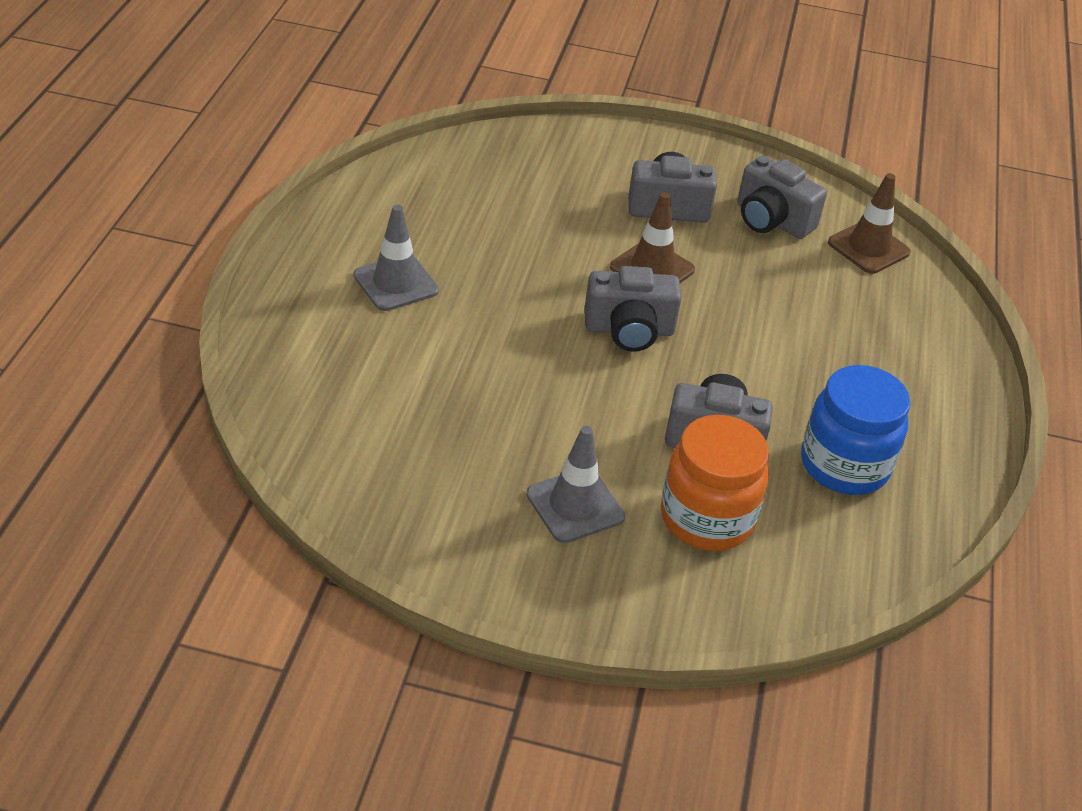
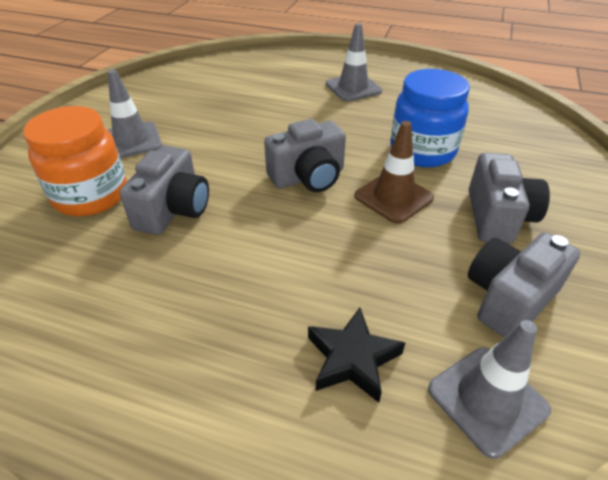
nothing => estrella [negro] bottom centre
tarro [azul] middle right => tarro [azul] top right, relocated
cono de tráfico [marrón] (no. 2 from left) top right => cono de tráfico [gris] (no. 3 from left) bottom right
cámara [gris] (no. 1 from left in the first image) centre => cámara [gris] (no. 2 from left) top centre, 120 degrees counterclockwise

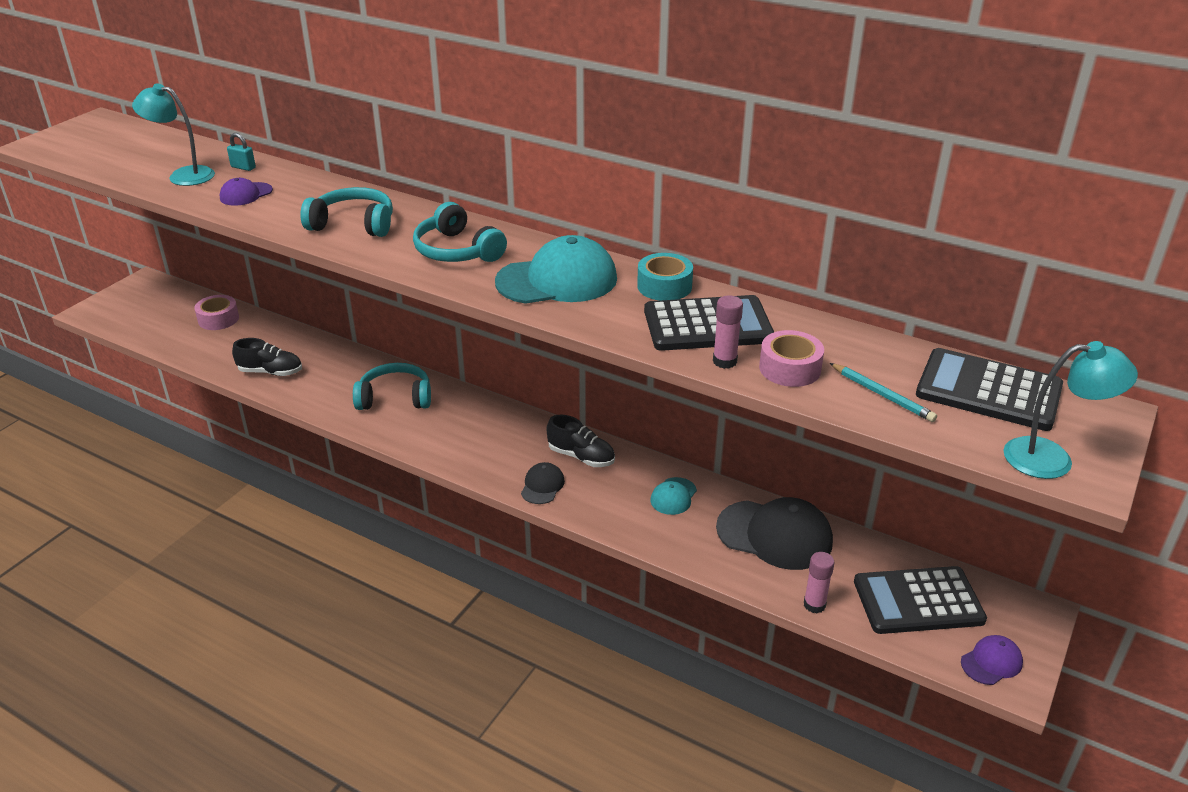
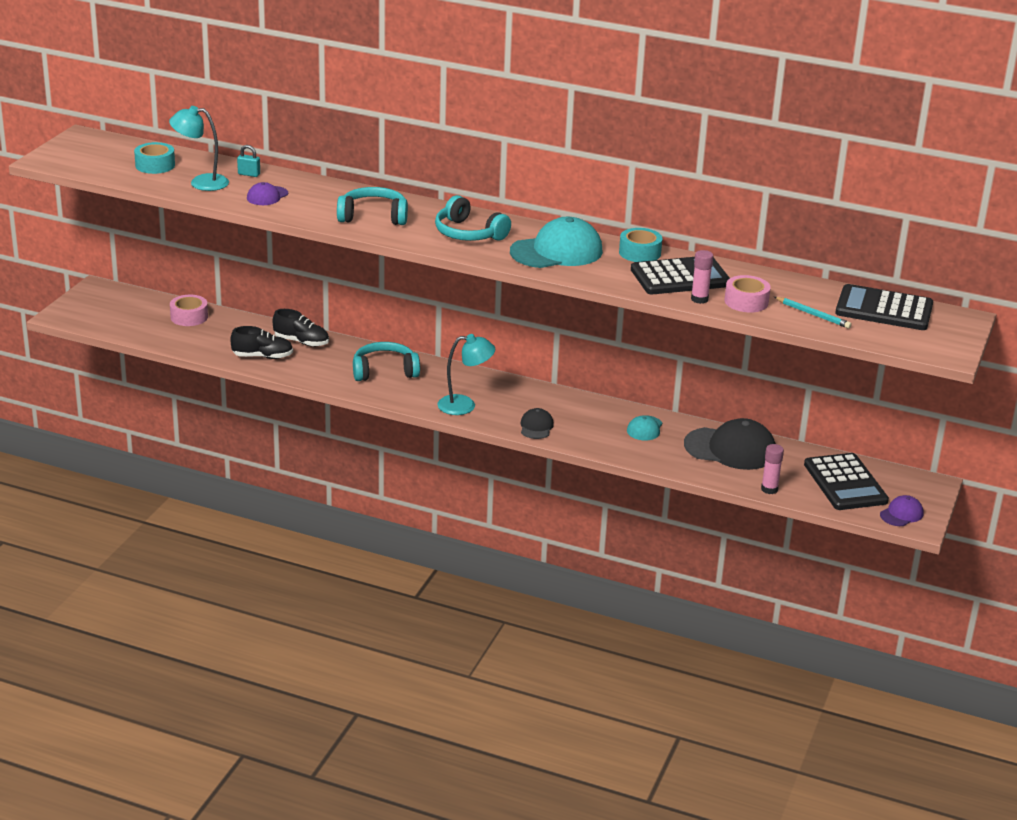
nothing => cinta adhesiva [turquesa] (no. 1 from left) top left
zapato [negro] (no. 2 from left) centre => zapato [negro] (no. 2 from left) middle left, relocated
lámpara [turquesa] (no. 2 from left) middle right => lámpara [turquesa] (no. 2 from left) centre, relocated
calculadora [negro] (no. 2 from left) bottom right => calculadora [negro] (no. 2 from left) middle right, 90 degrees counterclockwise

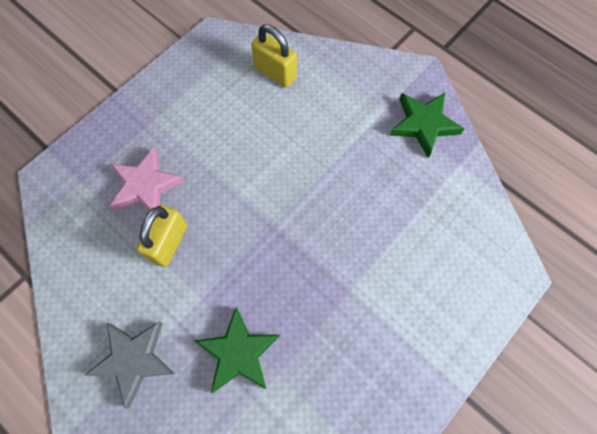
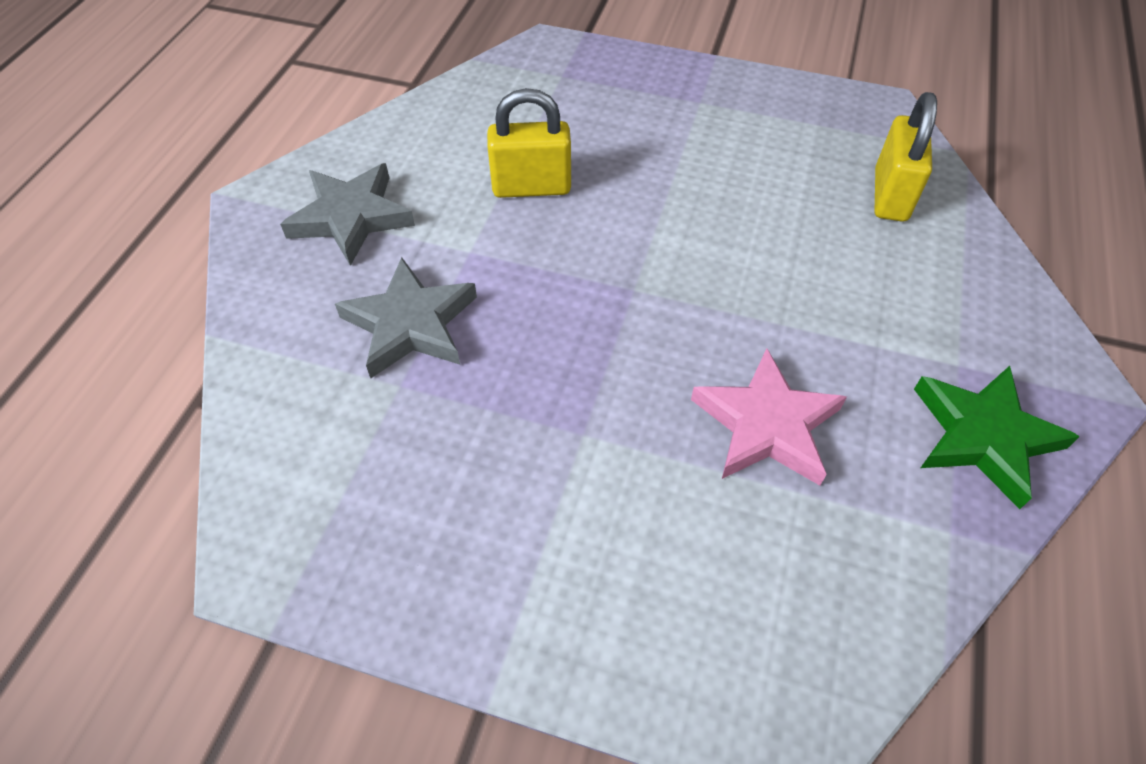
estrella [rosa] middle left => estrella [rosa] middle right, relocated
estrella [verde] (no. 1 from left) bottom centre => estrella [gris] (no. 2 from left) centre

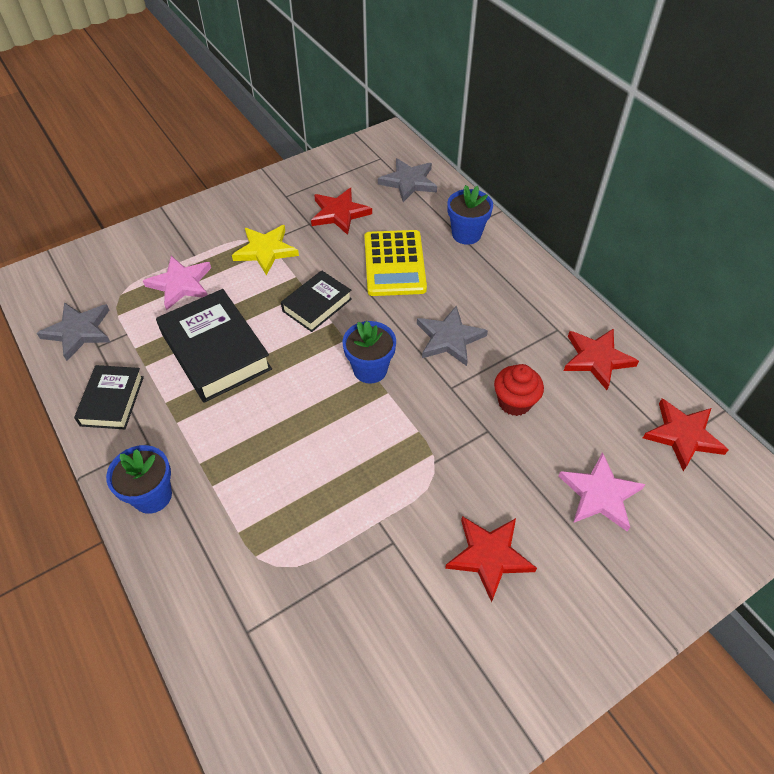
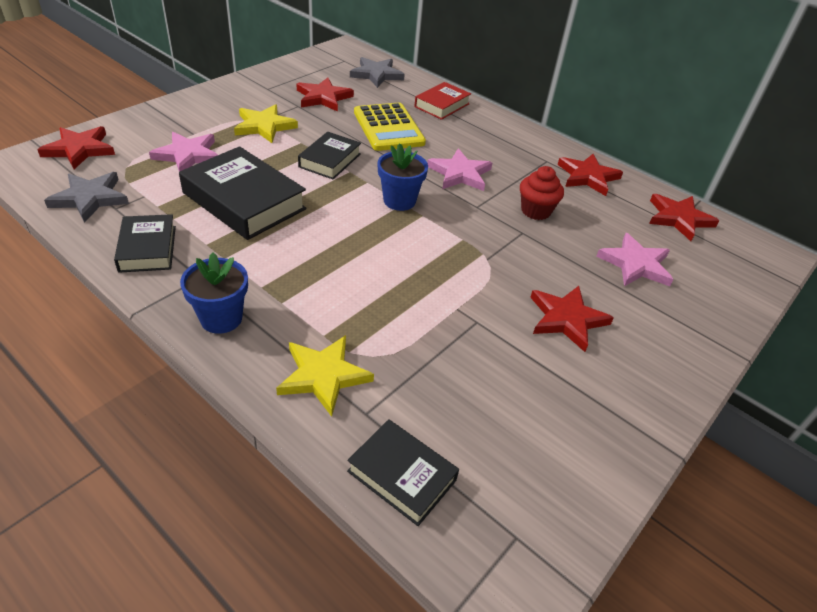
nothing => estrella [rojo] (no. 1 from left) top left
nothing => estrella [amarillo] (no. 2 from left) centre
nothing => libro [negro] (no. 4 from left) bottom centre
maceta [azul] (no. 3 from left) top centre => libro [rojo] top centre
estrella [gris] (no. 3 from left) centre => estrella [rosa] (no. 2 from left) top centre

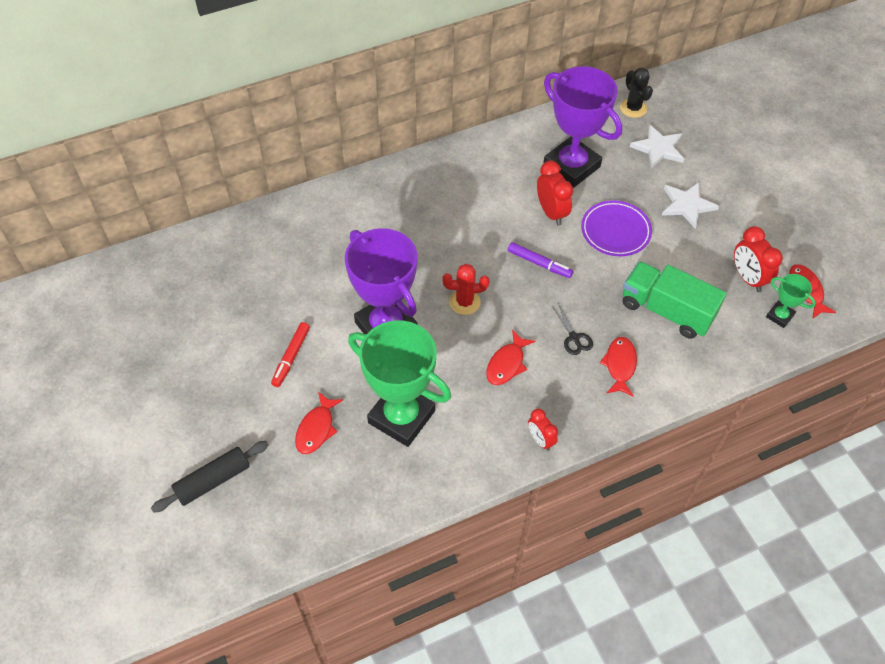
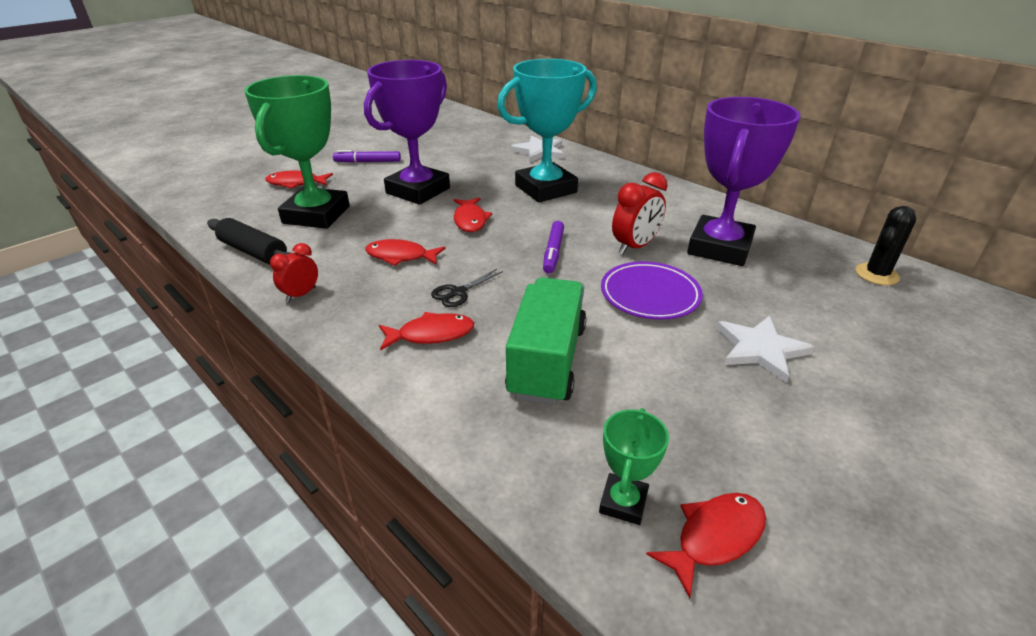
despertador [rojo] (no. 3 from left) middle right => nothing
nothing => trofeo [turquesa] top centre
rodillo [negro] bottom left => rodillo [negro] middle left, relocated
estrella [blanco] (no. 1 from left) top right => estrella [blanco] (no. 1 from left) top centre, relocated
cactus [rojo] centre => pez [rojo] (no. 4 from left) centre
rotulador [rojo] middle left => rotulador [morado] (no. 1 from left) top centre

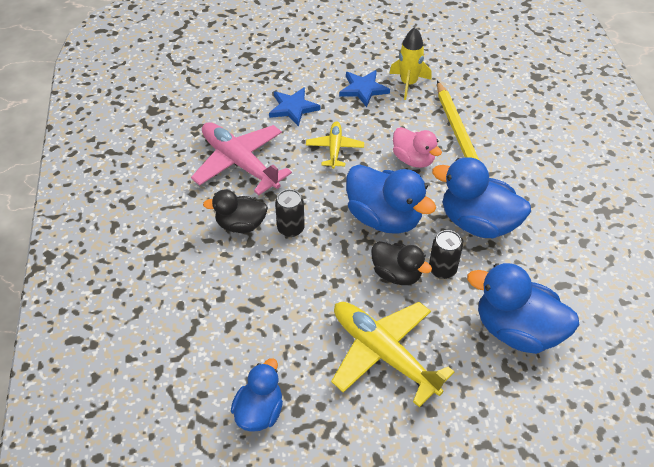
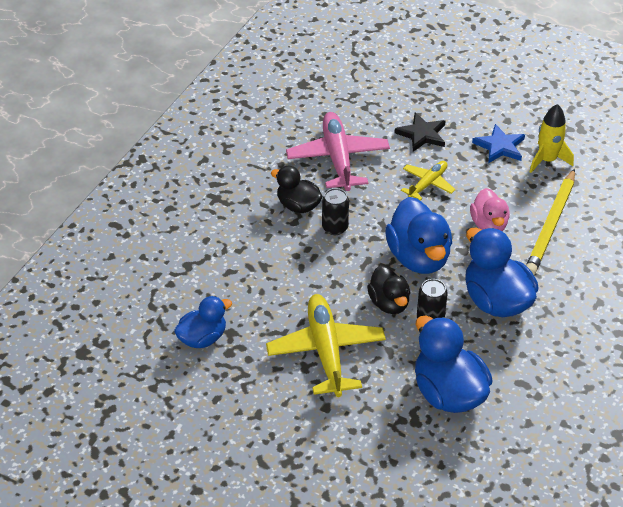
estrella [azul] (no. 1 from left) top centre => estrella [negro] top right

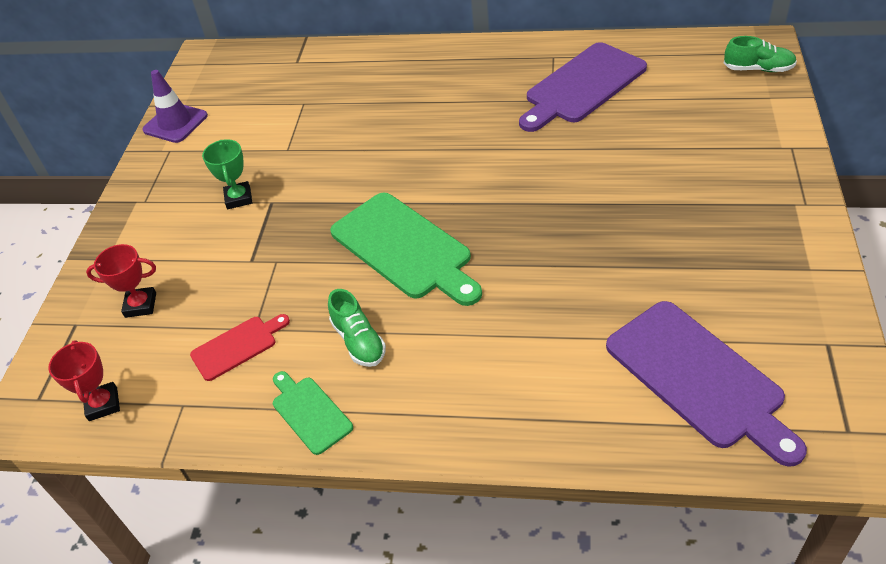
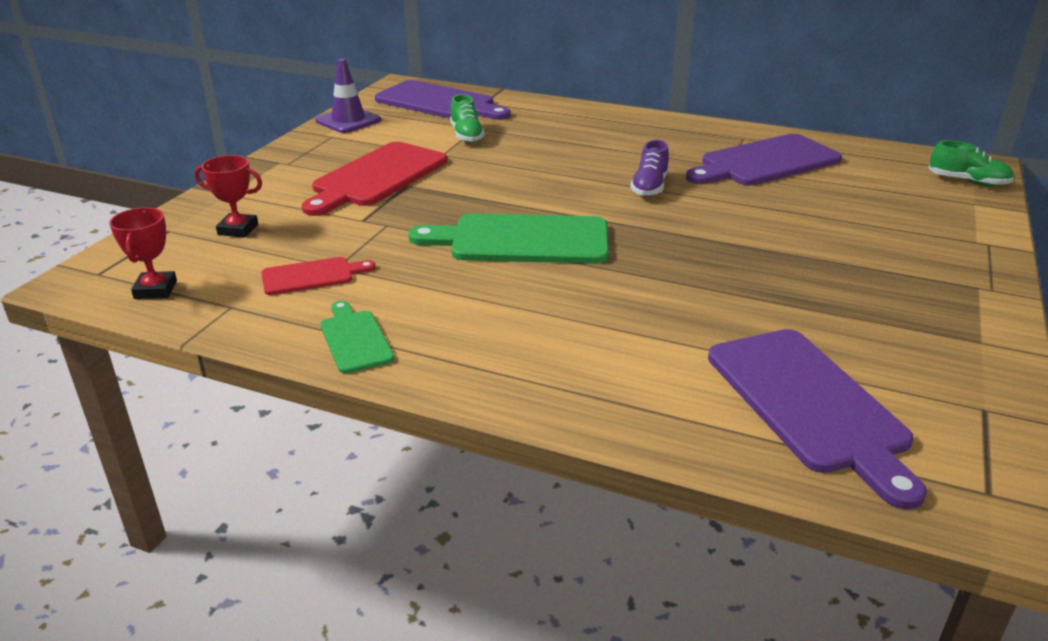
nothing => tabla de cortar [morado] (no. 1 from left) top centre
nothing => zapato [morado] top centre
zapato [verde] (no. 1 from left) centre => zapato [verde] (no. 1 from left) top centre, relocated
trofeo [verde] top left => tabla de cortar [rojo] (no. 2 from left) top centre
tabla de cortar [verde] (no. 2 from left) centre, 120 degrees clockwise

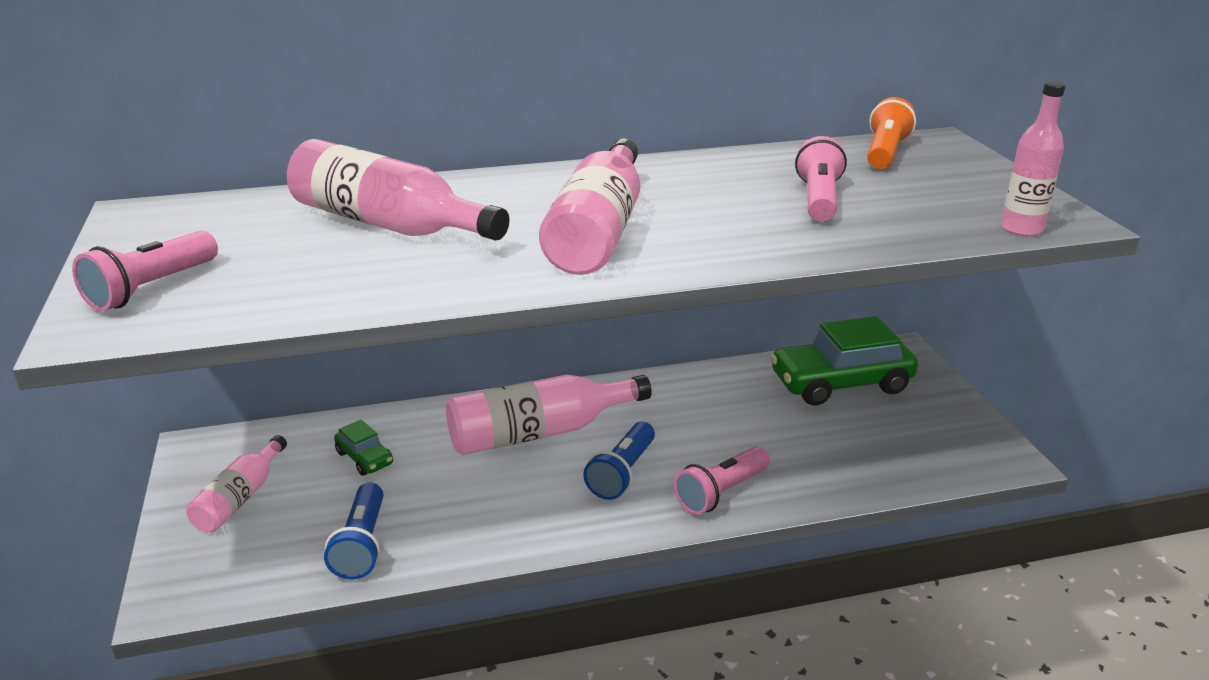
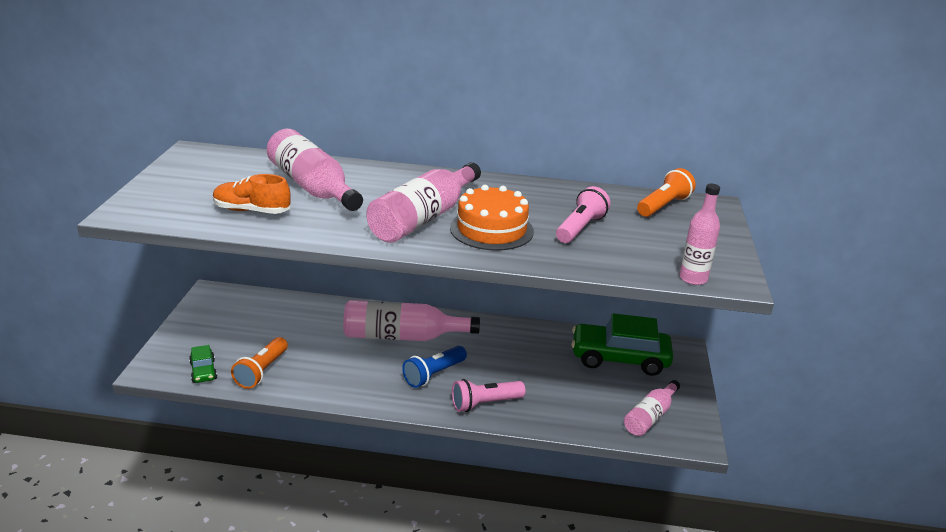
lámpara de mano [rosa] (no. 1 from left) middle left => nothing
nothing => zapato [naranja] middle left
nothing => tarta [naranja] centre
botella [rosa] (no. 1 from left in the first image) bottom left => botella [rosa] (no. 4 from left) bottom right, relocated
coche [verde] (no. 1 from left) middle left => coche [verde] (no. 1 from left) bottom left, relocated
lámpara de mano [azul] (no. 1 from left) bottom left => lámpara de mano [naranja] (no. 1 from left) bottom left

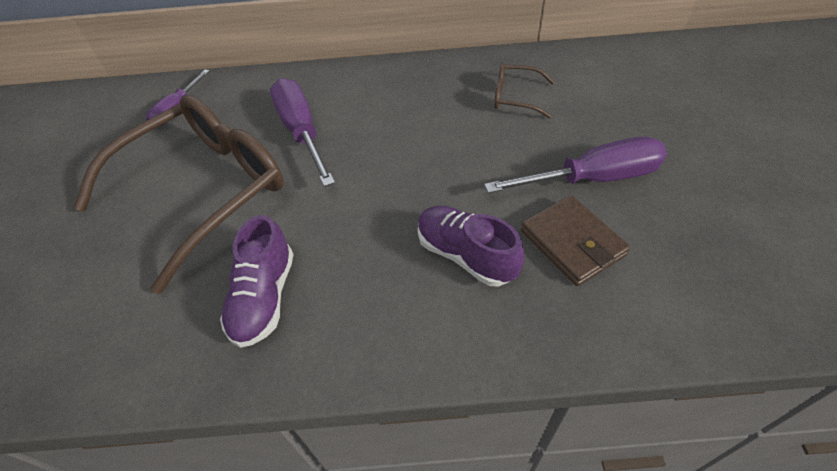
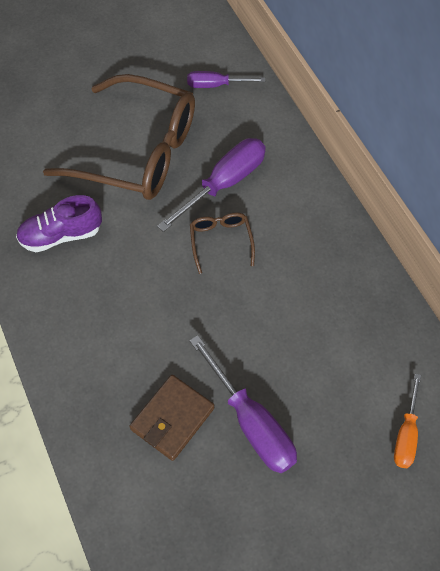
zapato [morado] (no. 2 from left) centre => nothing
nothing => destornillador [naranja] bottom right
gafas [marrón] (no. 2 from left) top centre => gafas [marrón] (no. 2 from left) centre, relocated

